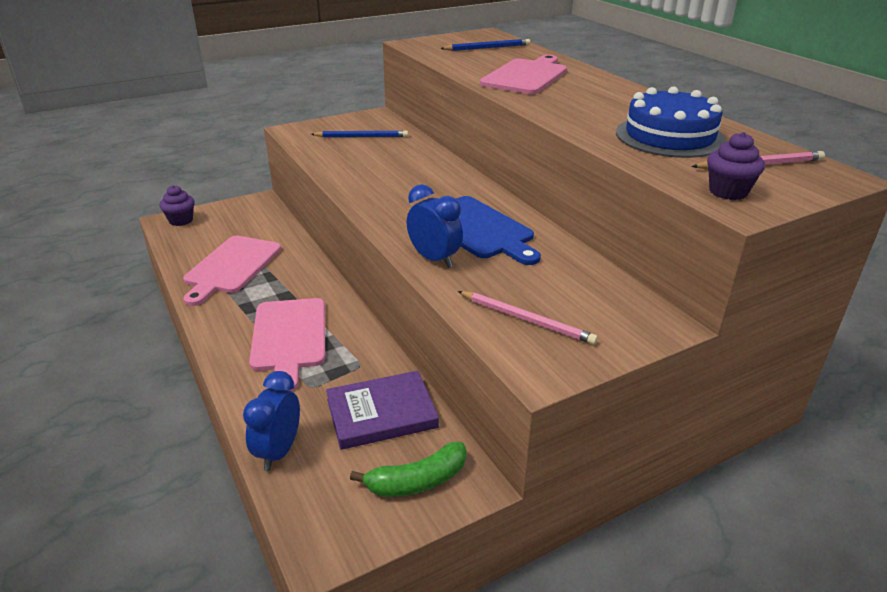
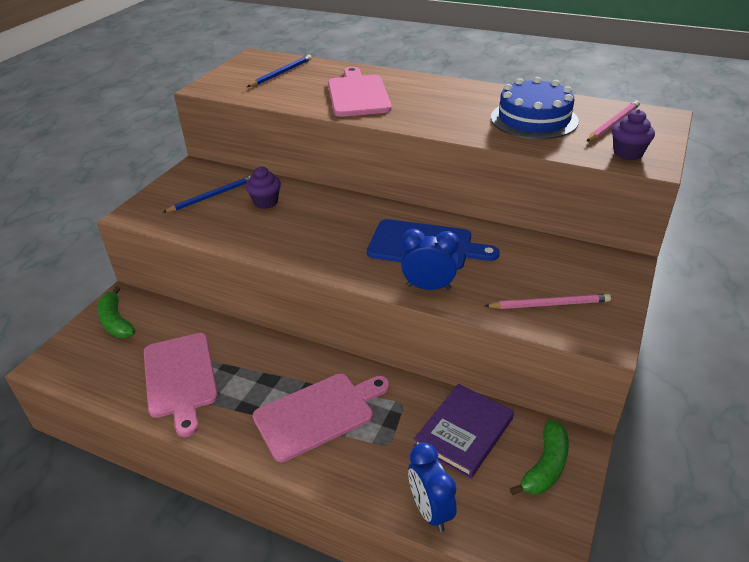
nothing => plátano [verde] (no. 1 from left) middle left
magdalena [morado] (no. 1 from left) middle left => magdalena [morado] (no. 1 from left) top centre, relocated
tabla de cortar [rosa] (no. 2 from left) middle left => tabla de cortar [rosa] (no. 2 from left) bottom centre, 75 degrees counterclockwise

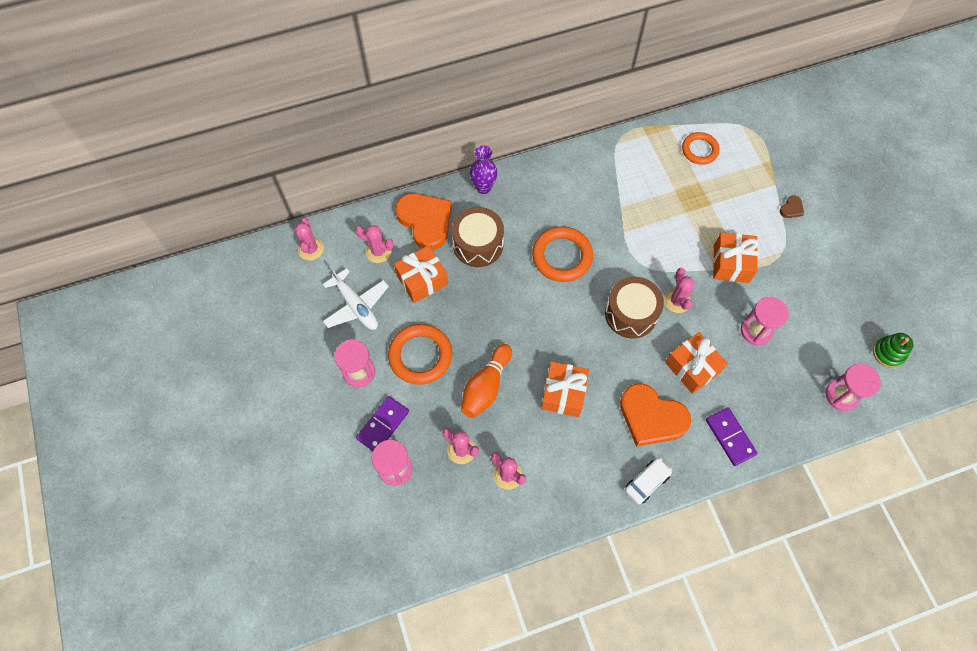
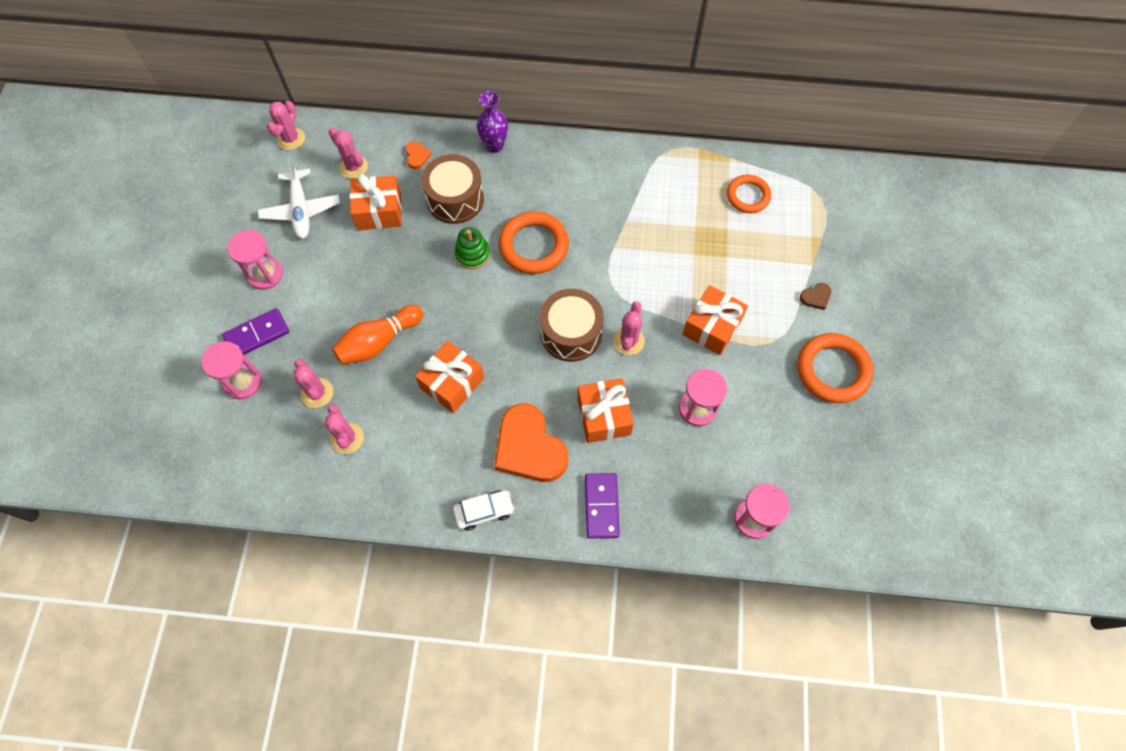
anillo [naranja] (no. 1 from left in the first image) centre => anillo [naranja] (no. 3 from left) middle right, relocated
juguete apilable [verde] middle right => juguete apilable [verde] top centre, relocated
corazón [naranja] (no. 1 from left) centre => corazón [naranja] (no. 1 from left) top centre, x0.41

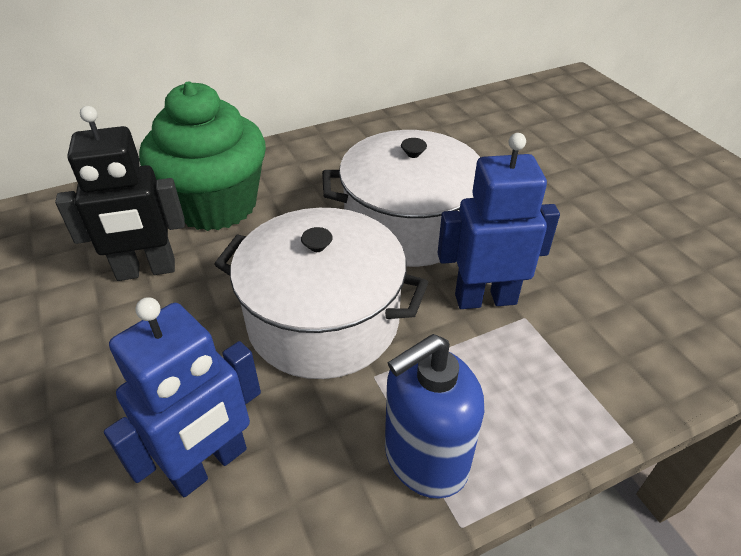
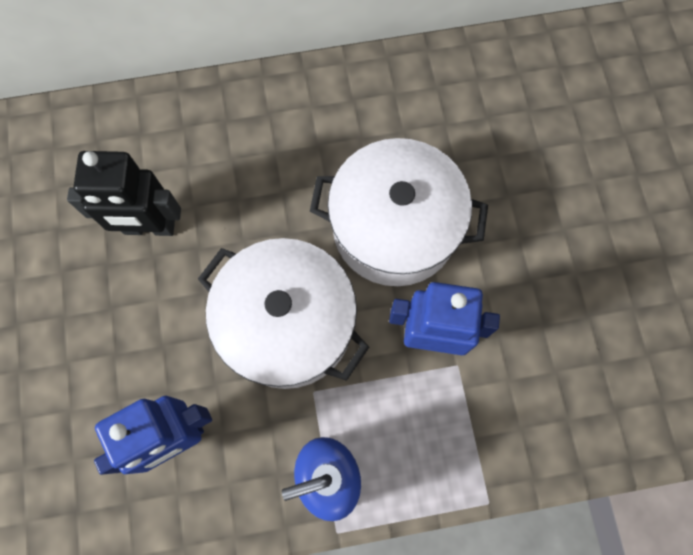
magdalena [verde] top left => nothing

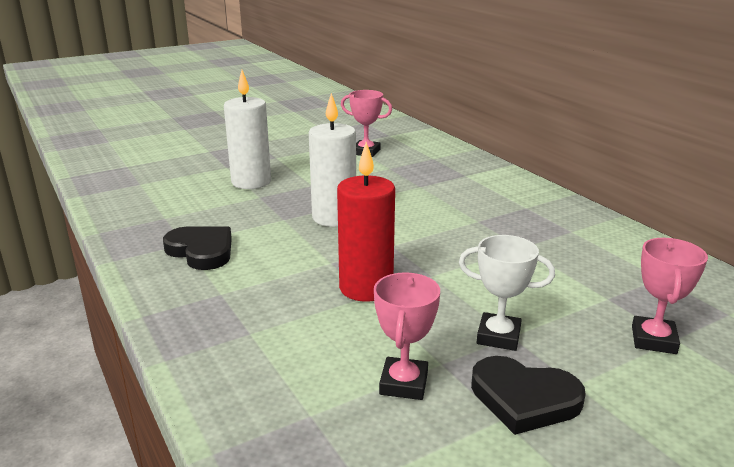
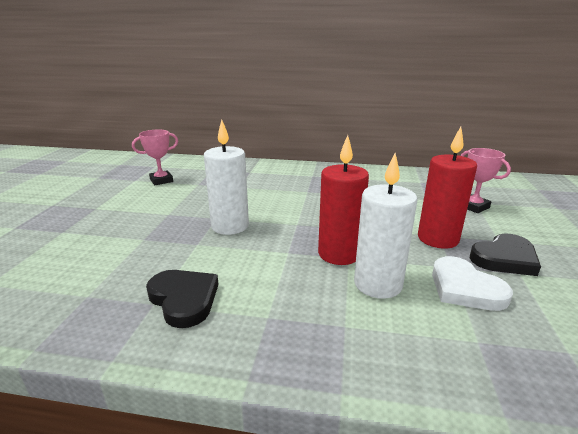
vela [blanco] (no. 1 from left in the first image) top centre => vela [blanco] (no. 2 from left) centre, relocated
trofeo [rosa] (no. 2 from left) bottom centre => corazón [blanco] middle right
trofeo [blanco] middle right => vela [rojo] (no. 2 from left) middle right
corazón [negro] (no. 1 from left) middle left => corazón [negro] (no. 1 from left) bottom left, 60 degrees clockwise

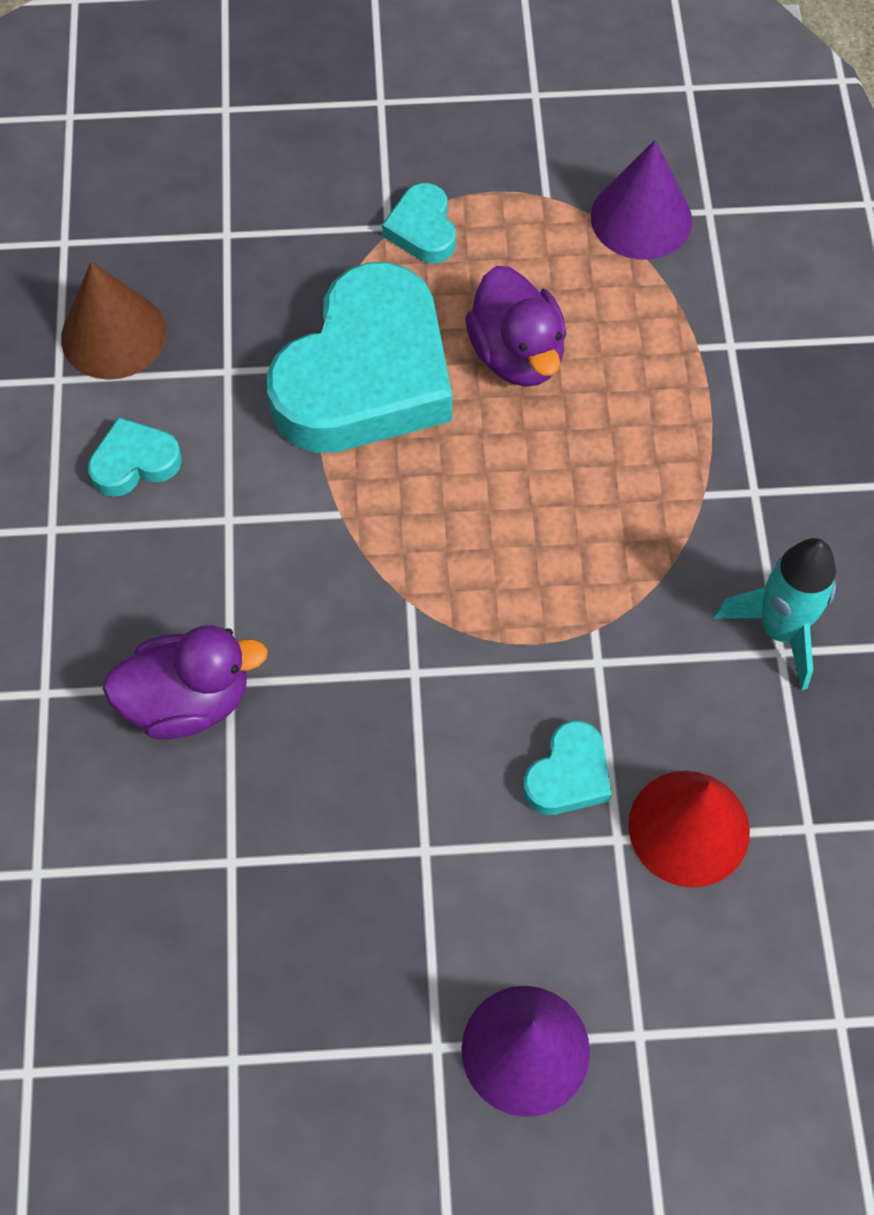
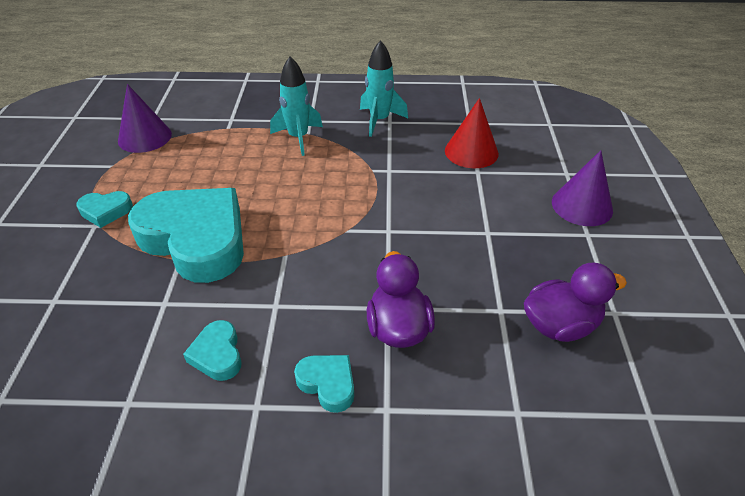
cono [marrón] top left => nothing
nothing => cohete [turquesa] (no. 1 from left) top centre
pato [morado] (no. 2 from left) top centre => pato [morado] (no. 2 from left) middle right, relocated
corazón [turquesa] (no. 4 from left) centre => corazón [turquesa] (no. 4 from left) bottom centre, relocated

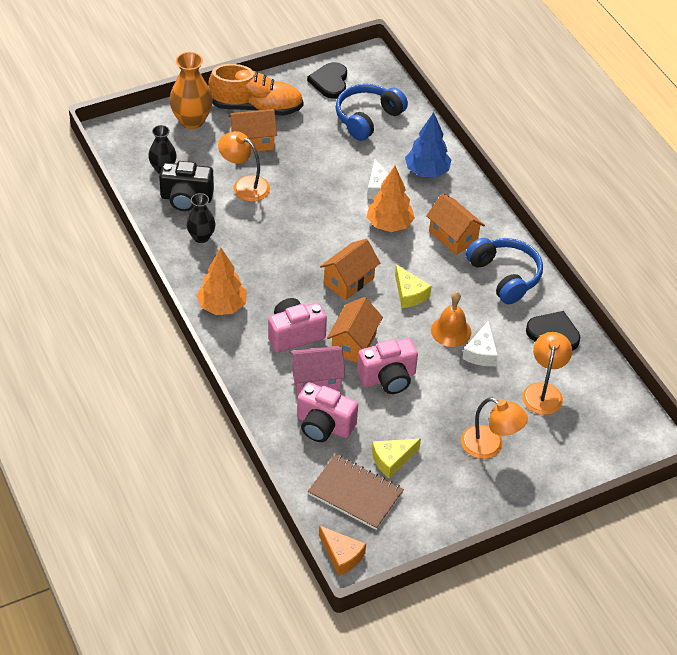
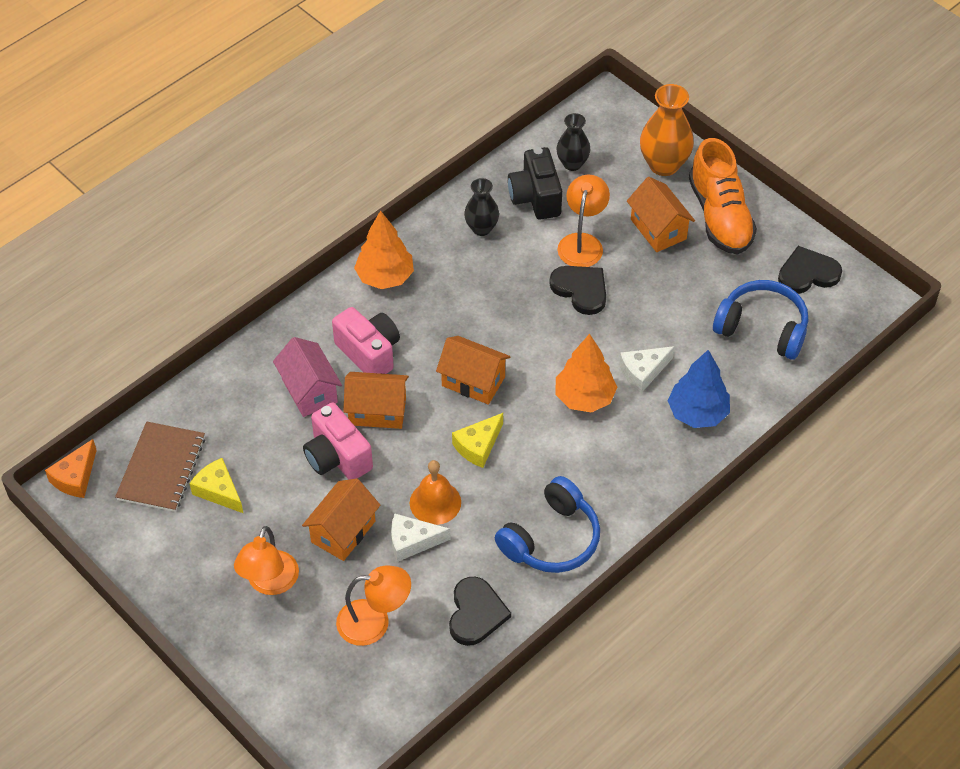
cámara [rosa] (no. 2 from left) centre => nothing
nothing => corazón [negro] (no. 2 from left) centre
casa [naranja] (no. 4 from left in the first image) middle right => casa [naranja] (no. 1 from left) bottom centre, relocated

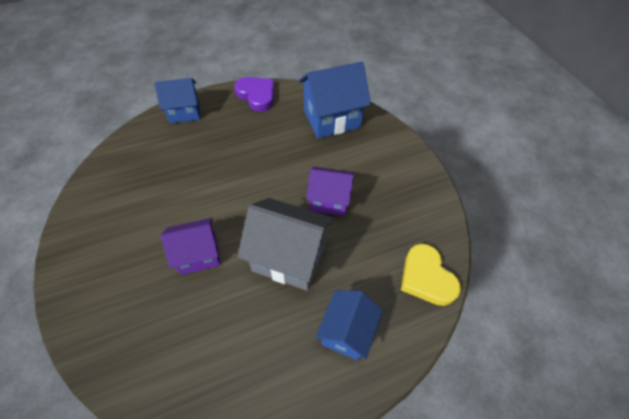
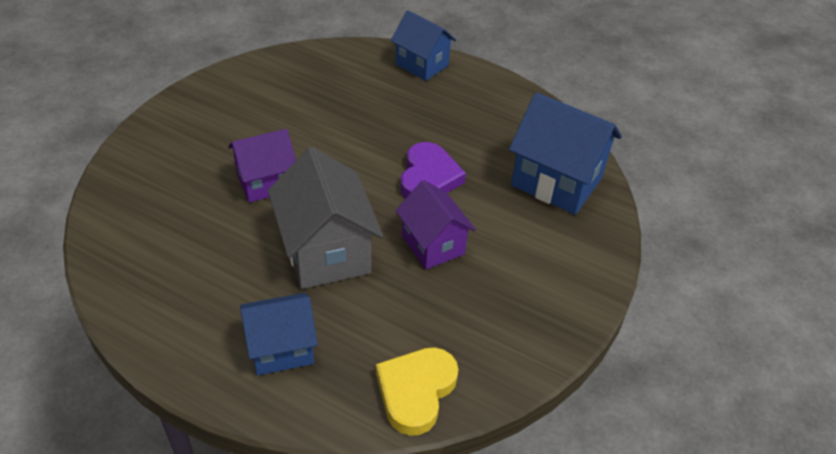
corazón [morado] top centre => corazón [morado] centre, relocated
casa [morado] (no. 1 from left) middle left, 60 degrees counterclockwise

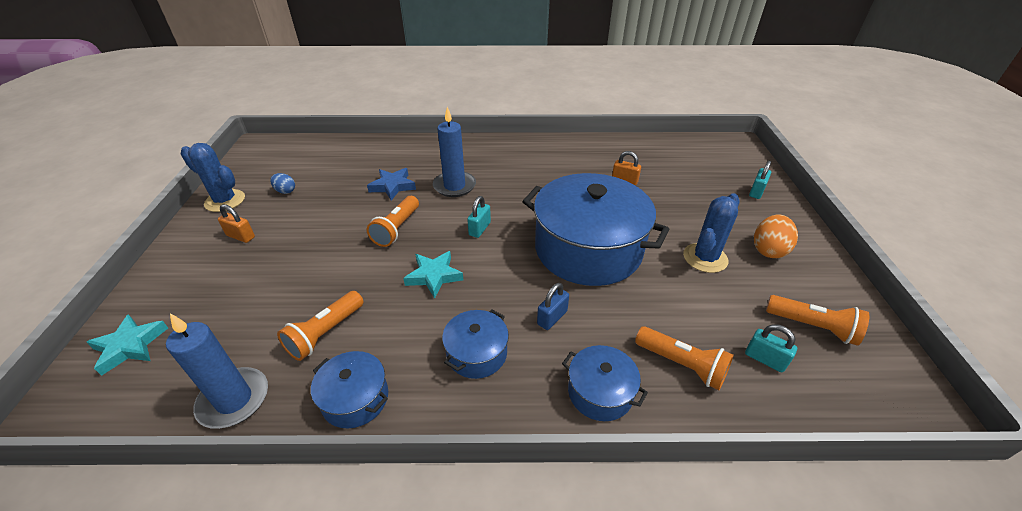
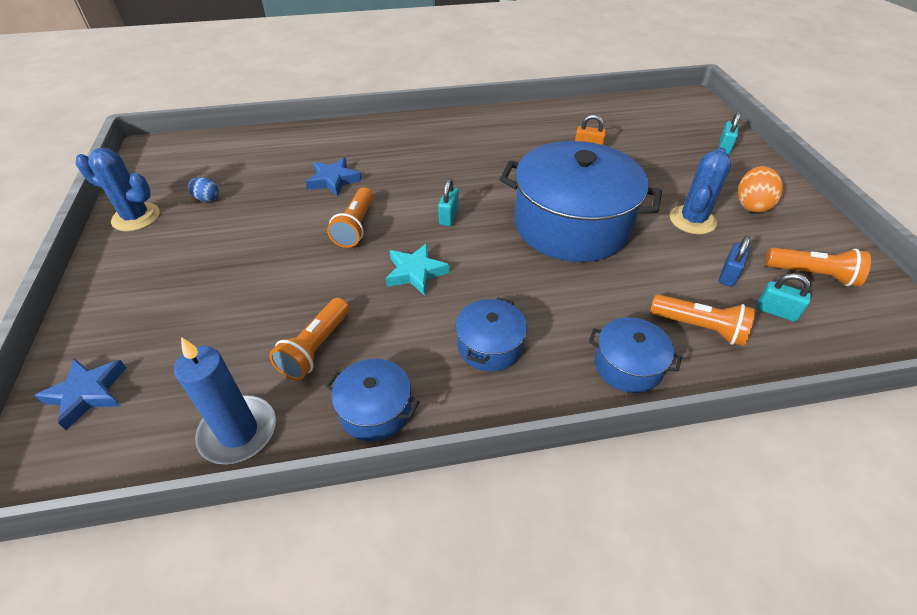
candado [naranja] (no. 1 from left) middle left => nothing
vela [azul] (no. 2 from left) top centre => nothing
candado [azul] centre => candado [azul] middle right, relocated
estrella [turquesa] (no. 1 from left) bottom left => estrella [azul] (no. 1 from left) middle left

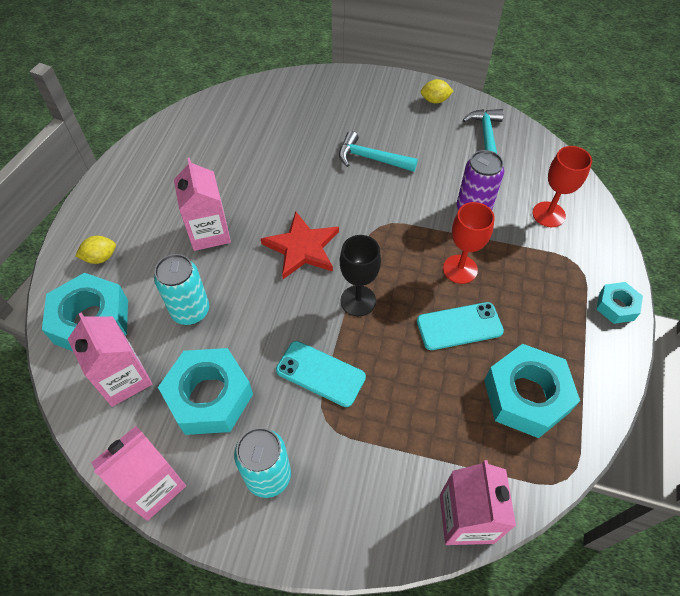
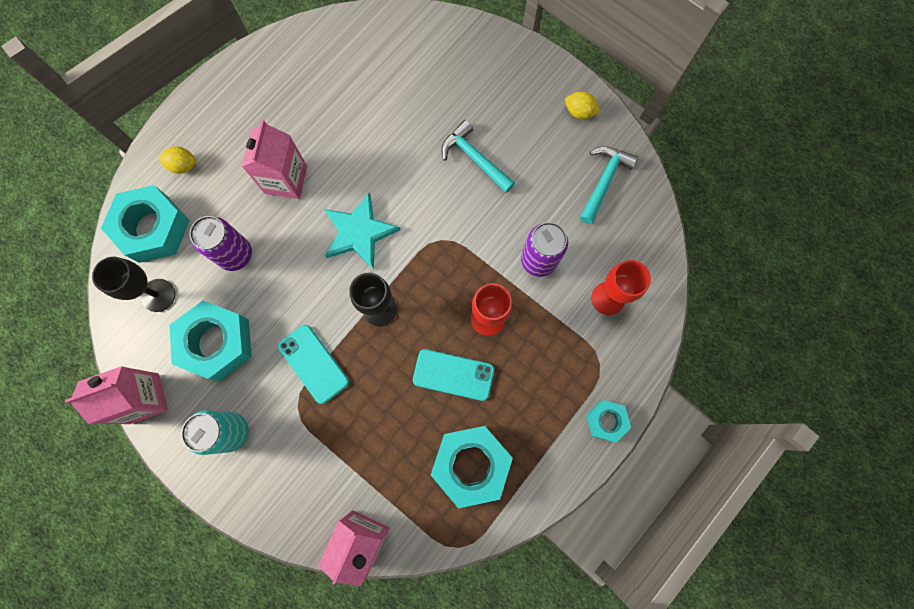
cartón de leche [rosa] (no. 1 from left) middle left => copa [negro] (no. 1 from left) middle left
lata [turquesa] (no. 1 from left) middle left => lata [morado] (no. 1 from left) middle left
estrella [rojo] centre => estrella [turquesa] centre

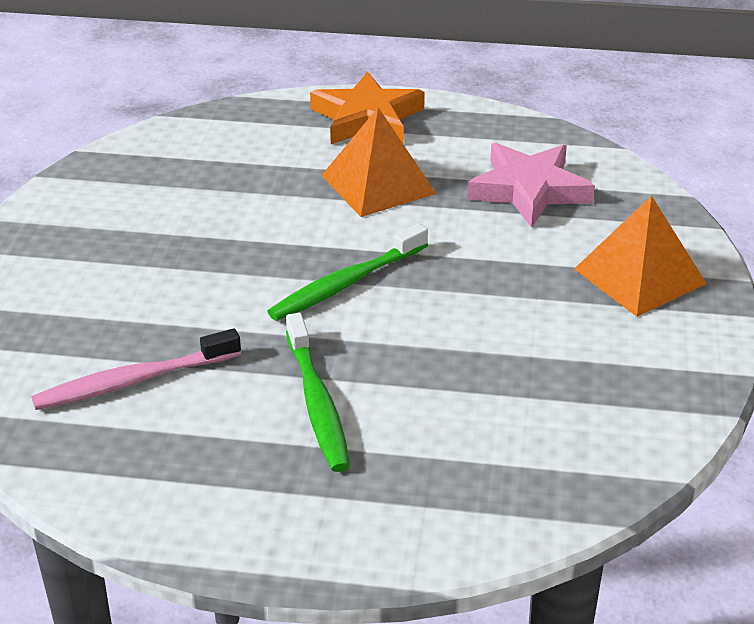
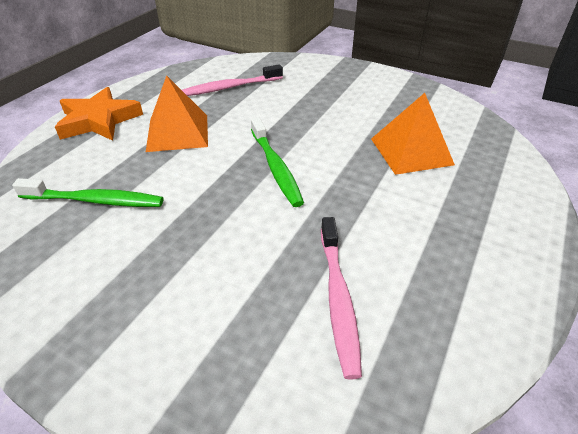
cepillo de dientes [verde] (no. 1 from left) centre => cepillo de dientes [verde] (no. 1 from left) middle left, relocated
pirámide [naranja] (no. 2 from left) middle right => pirámide [naranja] (no. 2 from left) top right, relocated
estrella [rosa] top right => cepillo de dientes [rosa] (no. 1 from left) top centre

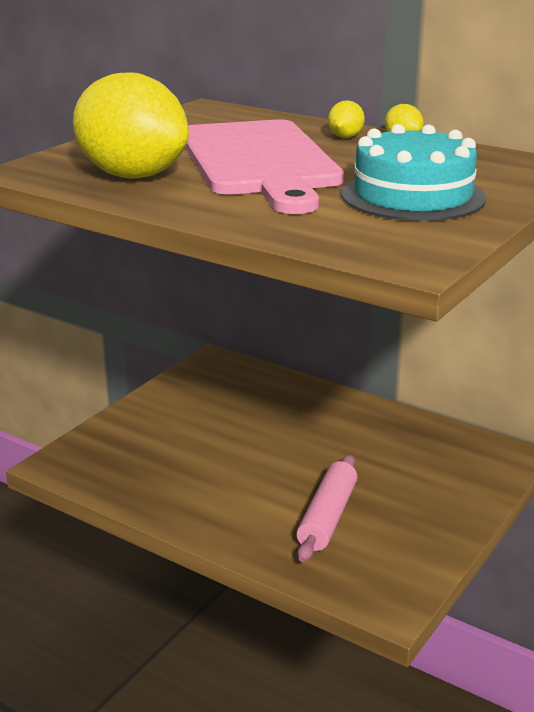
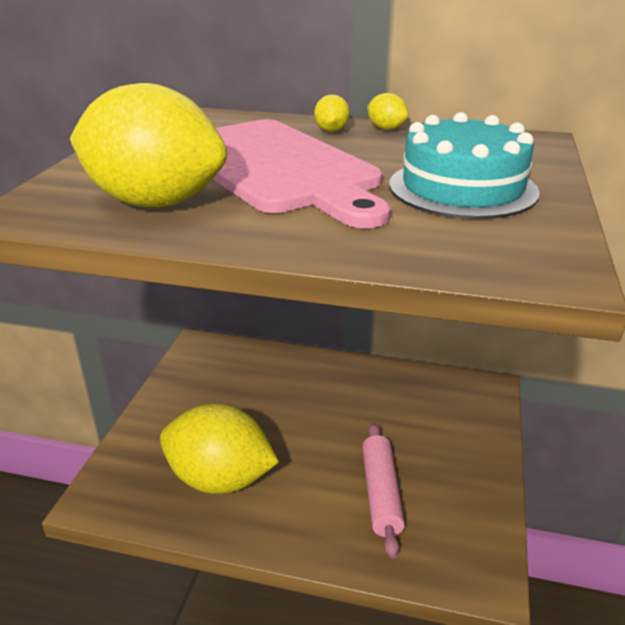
nothing => limón [amarillo] (no. 2 from left) bottom centre

